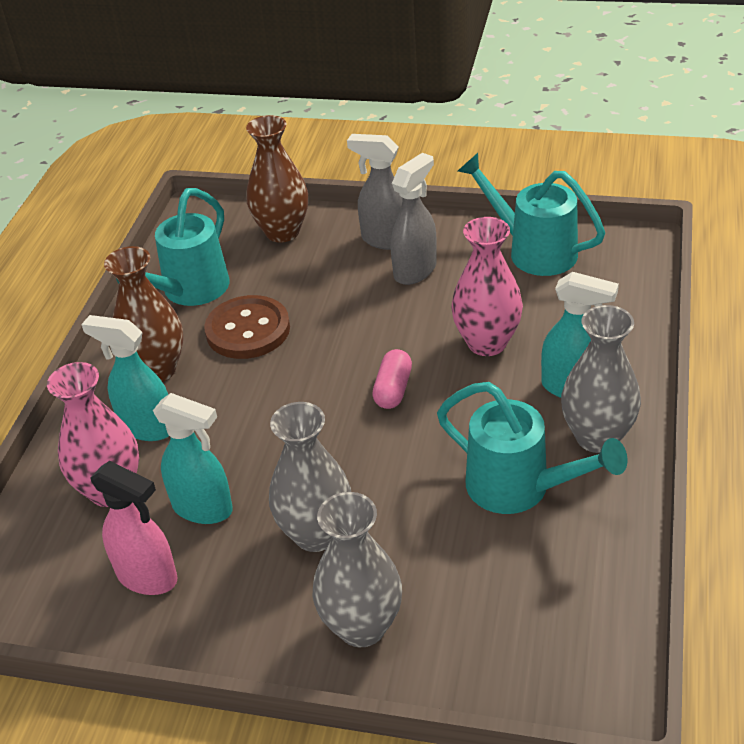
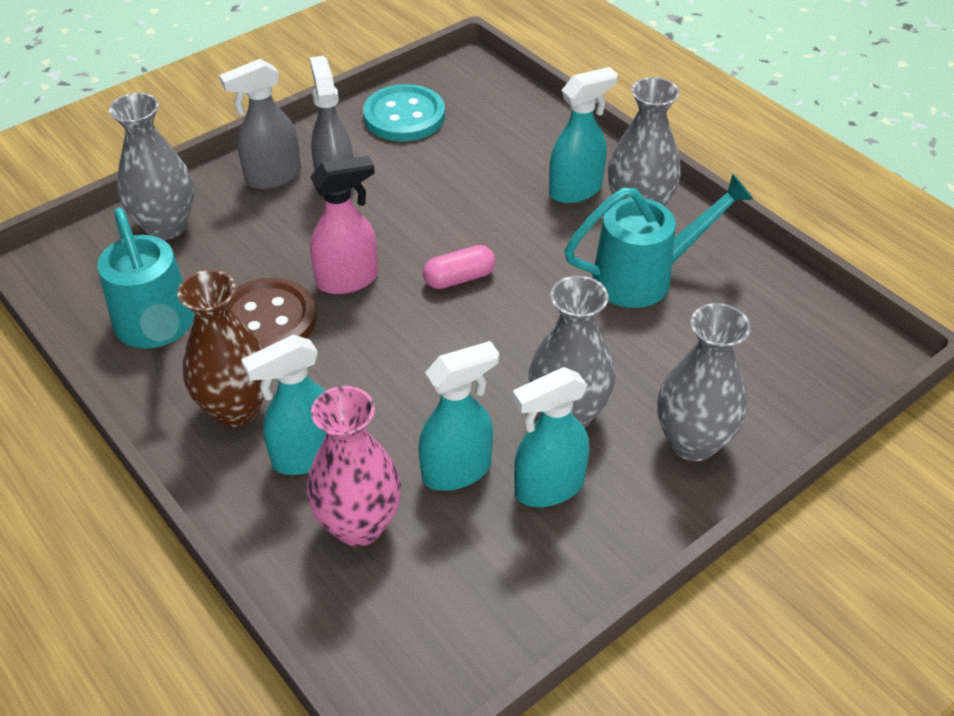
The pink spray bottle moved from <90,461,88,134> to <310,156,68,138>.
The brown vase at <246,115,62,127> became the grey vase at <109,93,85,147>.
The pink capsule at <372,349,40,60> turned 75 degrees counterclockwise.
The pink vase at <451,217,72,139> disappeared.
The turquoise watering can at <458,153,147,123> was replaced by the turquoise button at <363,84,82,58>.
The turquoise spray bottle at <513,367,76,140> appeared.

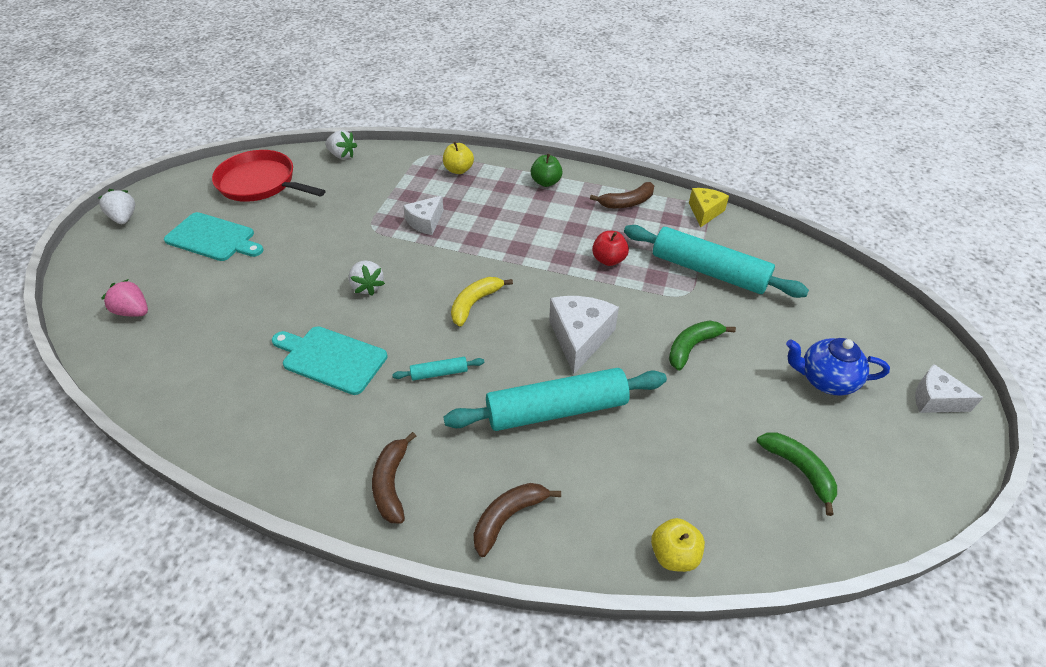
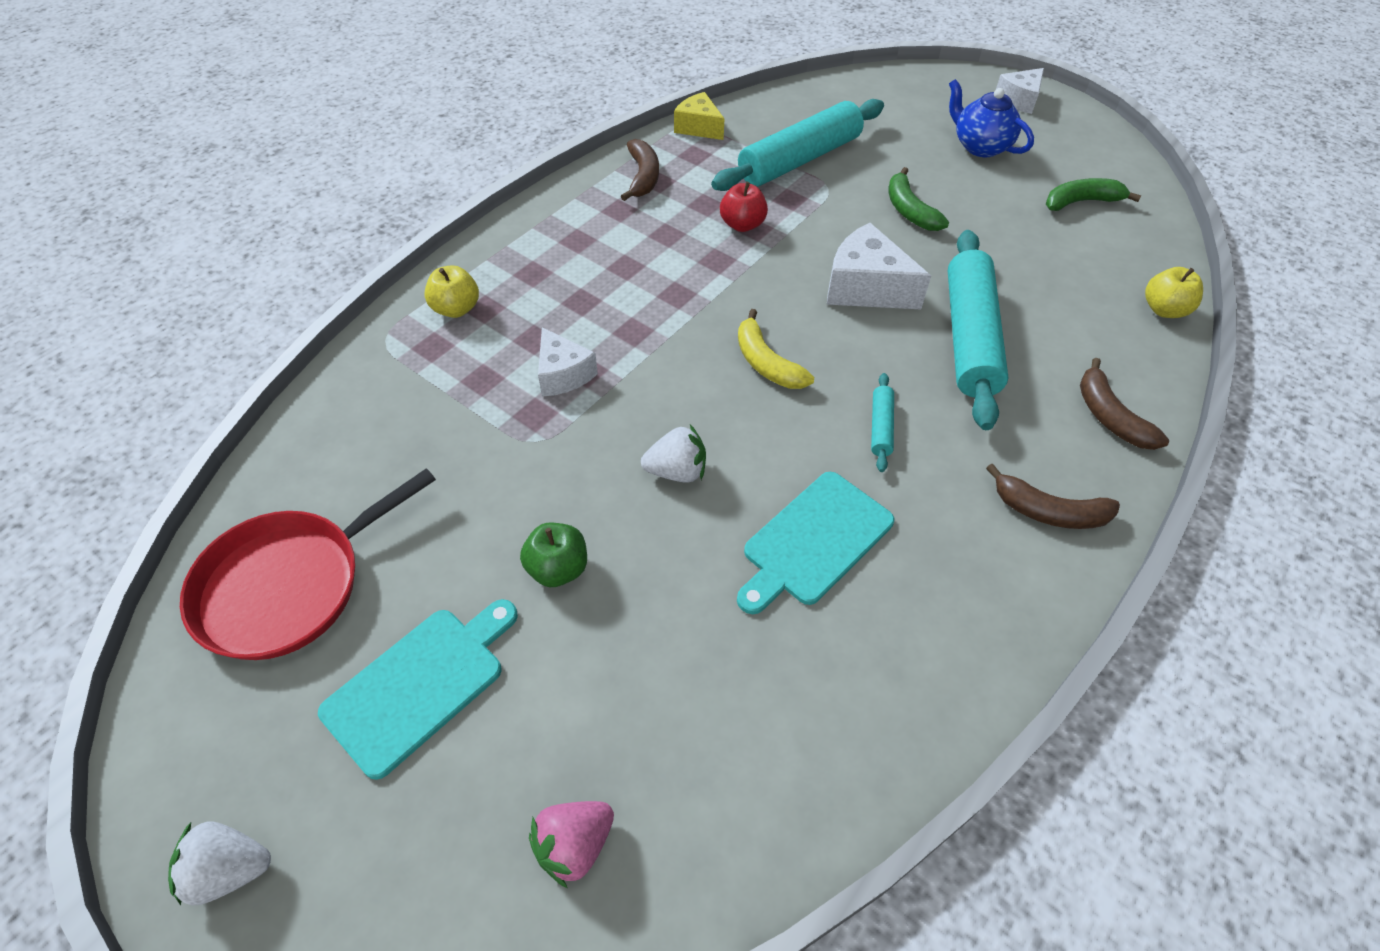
The white strawberry at <325,130,32,29> disappeared.
The green apple moved from <531,154,32,33> to <520,523,67,64>.
The blue teapot at <786,338,104,58> turned 105 degrees clockwise.

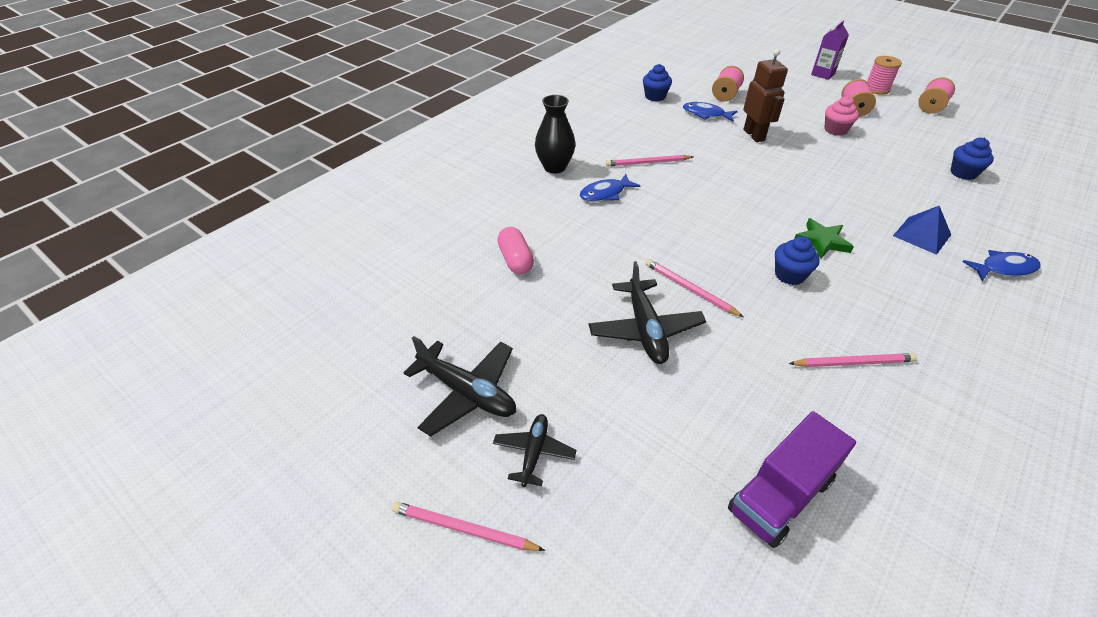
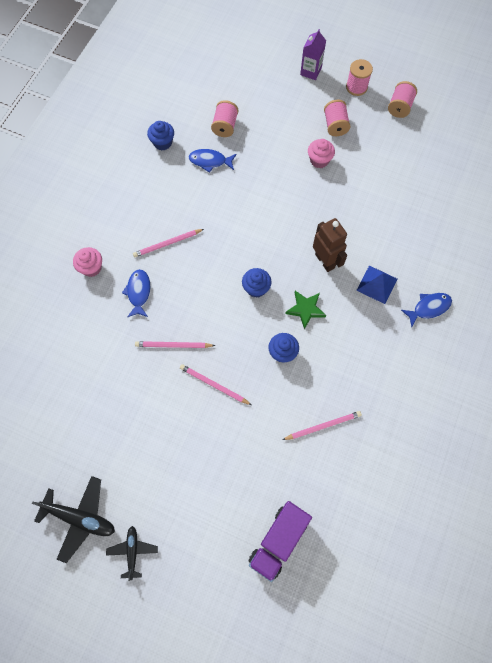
The pink pencil moved from <392,502,153,49> to <135,341,81,7>.
The pink capsule at <497,227,37,47> disappeared.
The black vase at <535,95,40,78> was replaced by the pink cupcake at <73,247,29,30>.
The blue fish at <580,174,60,28> turned 135 degrees clockwise.
The black plane at <589,261,117,103> disappeared.
The brown robot moved from <743,49,45,93> to <313,218,34,54>.
The blue cupcake moved from <951,138,43,42> to <242,268,30,30>.

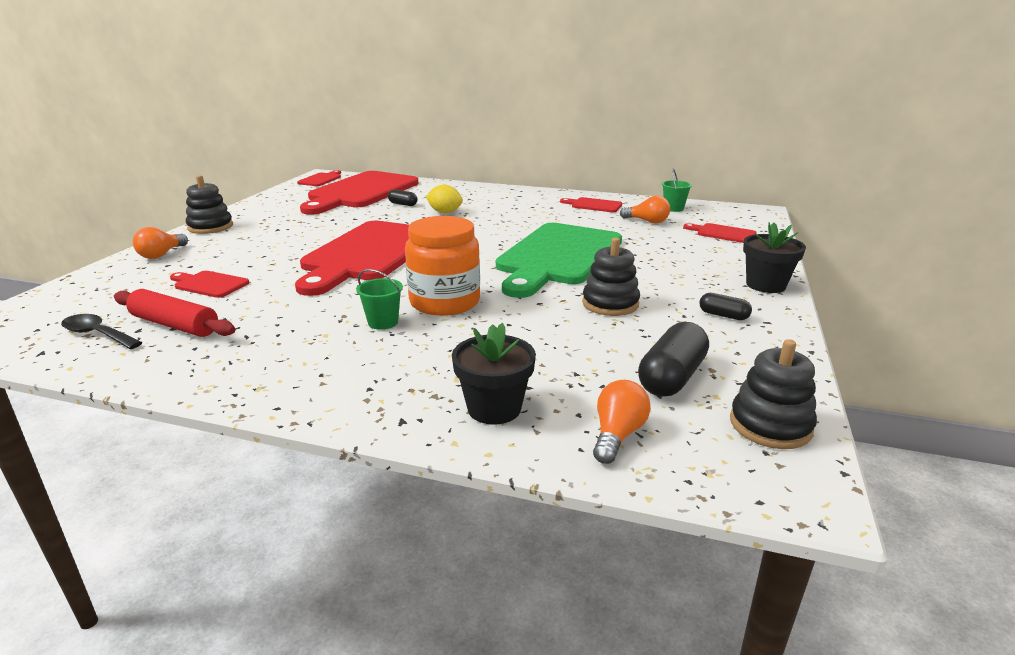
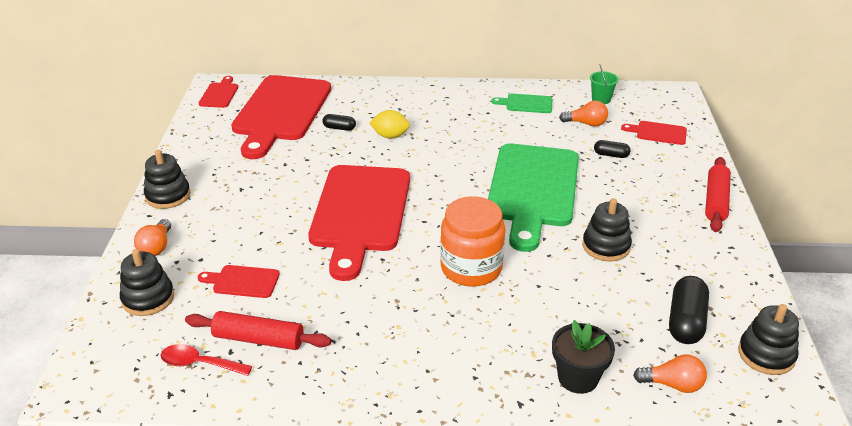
The black spoon at <61,314,82,35> became the red spoon at <160,344,92,32>.
The green bucket at <356,269,47,61> disappeared.
The red cutting board at <560,197,62,15> became the green cutting board at <492,94,60,19>.
The orange light bulb at <593,380,58,84> turned 90 degrees clockwise.
The black capsule moved from <699,293,53,27> to <594,140,36,18>.
The black flower pot at <743,222,63,71> was replaced by the red rolling pin at <705,157,26,75>.
The black stacking toy at <120,249,54,67> appeared.

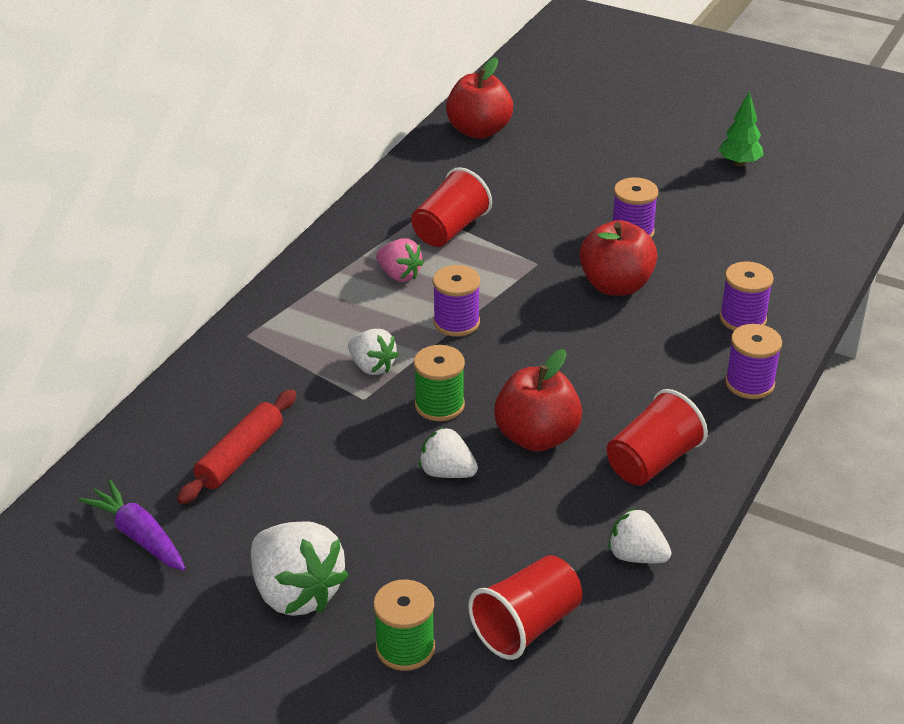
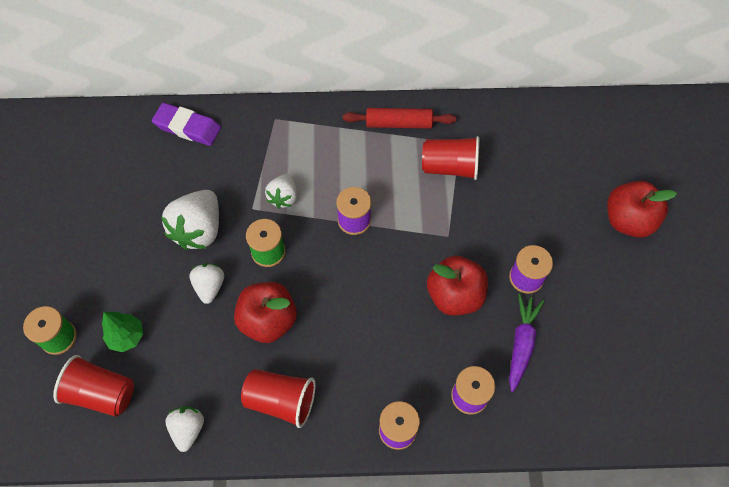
The purple carrot moved from <78,480,107,91> to <509,294,35,98>.
The red rolling pin moved from <177,389,119,116> to <343,108,113,21>.
The white strawberry moved from <251,521,98,95> to <161,190,58,60>.
The pink strawberry at <376,238,48,44> disappeared.
The red apple moved from <446,57,67,82> to <607,181,70,57>.
The green tree moved from <719,91,45,76> to <102,312,41,40>.
The purple eraser at <152,103,69,43> appeared.

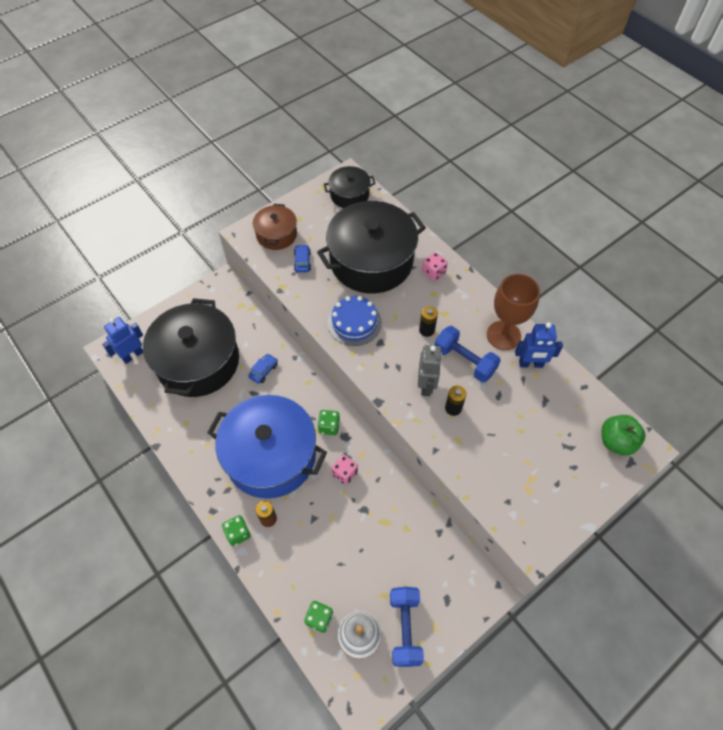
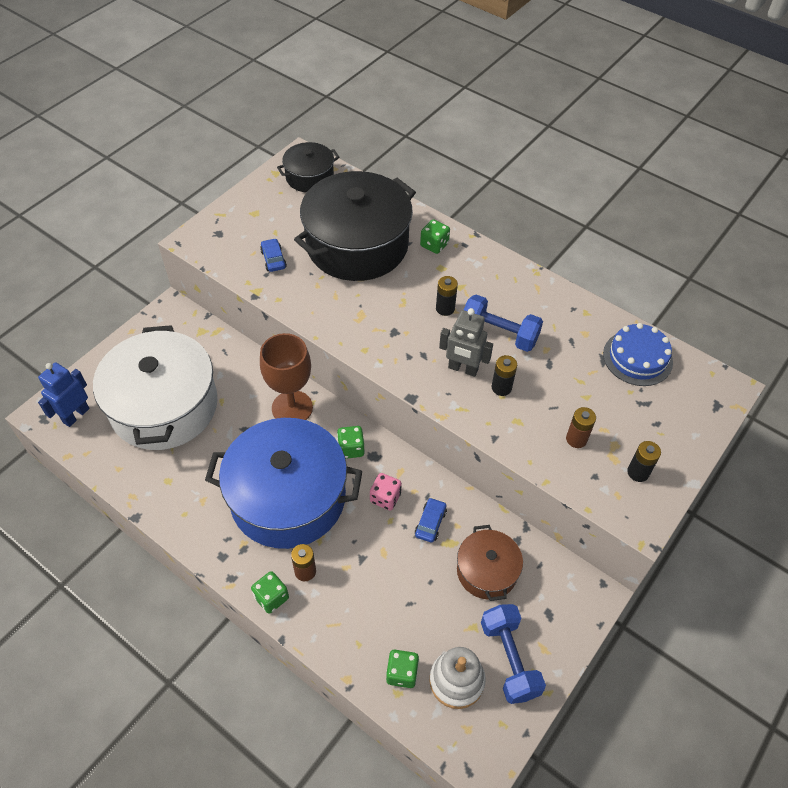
The black pot at <143,298,96,99> became the white pot at <93,325,125,125>.
The blue car moved from <248,353,30,31> to <415,497,32,45>.
The brown pot moved from <253,204,44,46> to <457,525,66,76>.
The blue cake moved from <328,296,54,50> to <603,323,70,63>.
The grey robot at <418,345,24,51> turned 120 degrees clockwise.
The pink dice at <422,252,26,29> became the green dice at <420,219,30,35>.
The brown goblet moved from <487,274,53,76> to <260,333,53,87>.
The blue robot at <515,322,48,46> disappeared.
The green apple at <602,415,43,40> disappeared.
The brown battery at <566,407,30,41> appeared.
The black battery at <627,441,34,41> appeared.

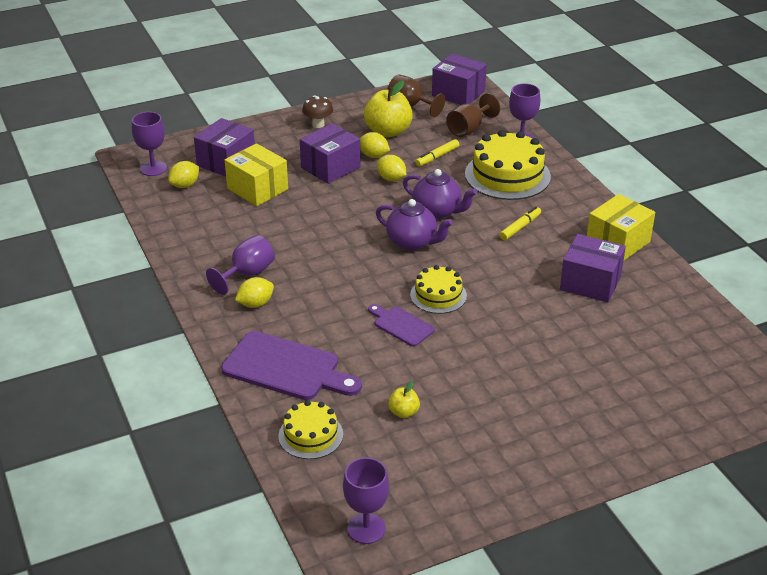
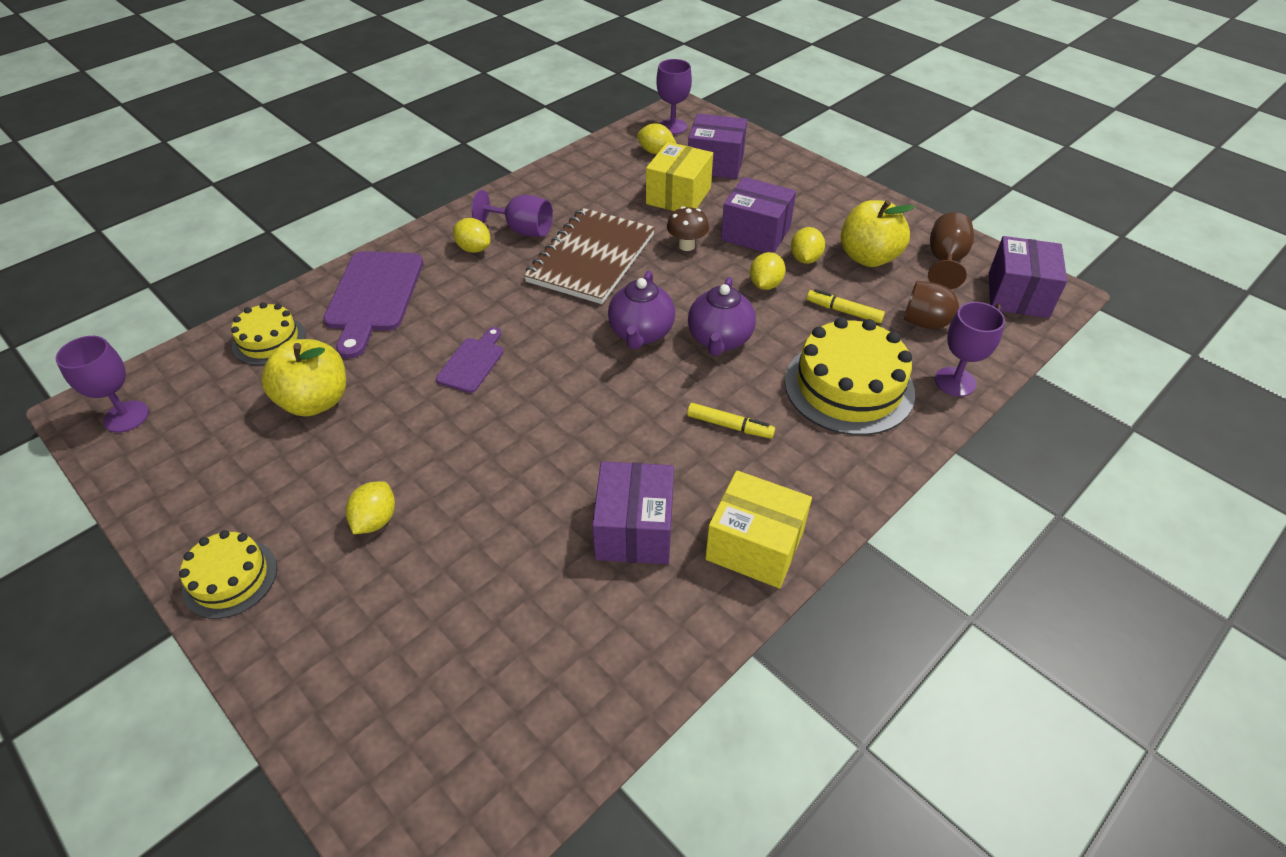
The brown mushroom moved from <302,95,31,33> to <667,206,42,45>.
The yellow apple at <388,381,32,37> changed to 2.07 times the size.
The yellow cake moved from <410,265,57,49> to <179,530,98,89>.
The yellow lemon at <346,481,49,53> appeared.
The brown notebook at <524,208,131,96> appeared.

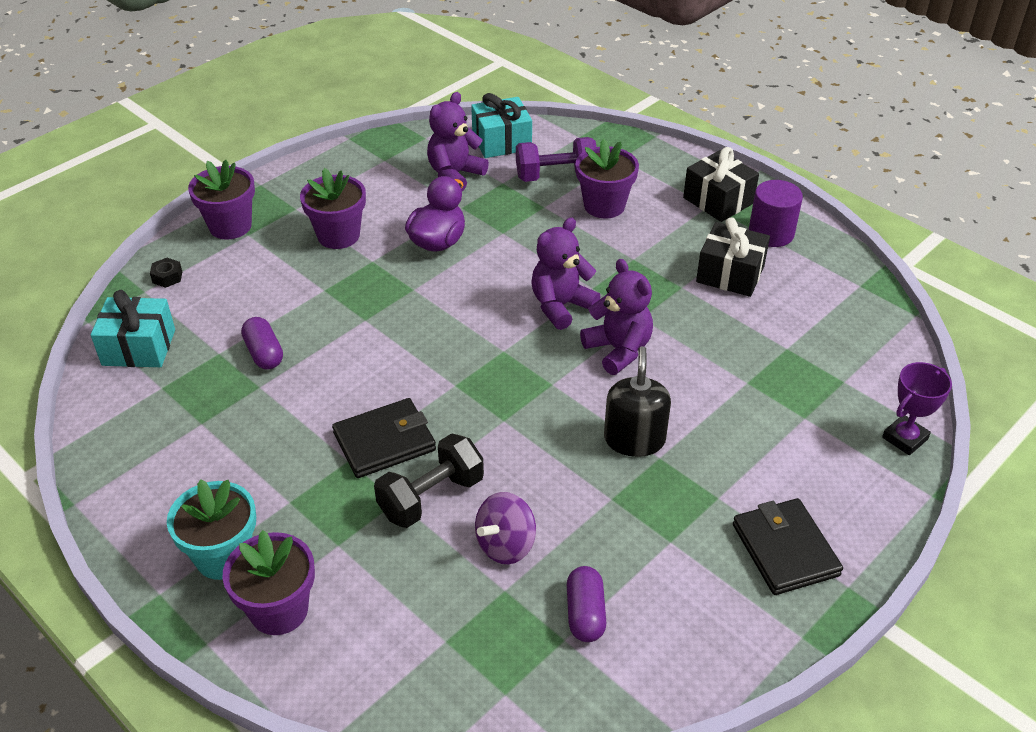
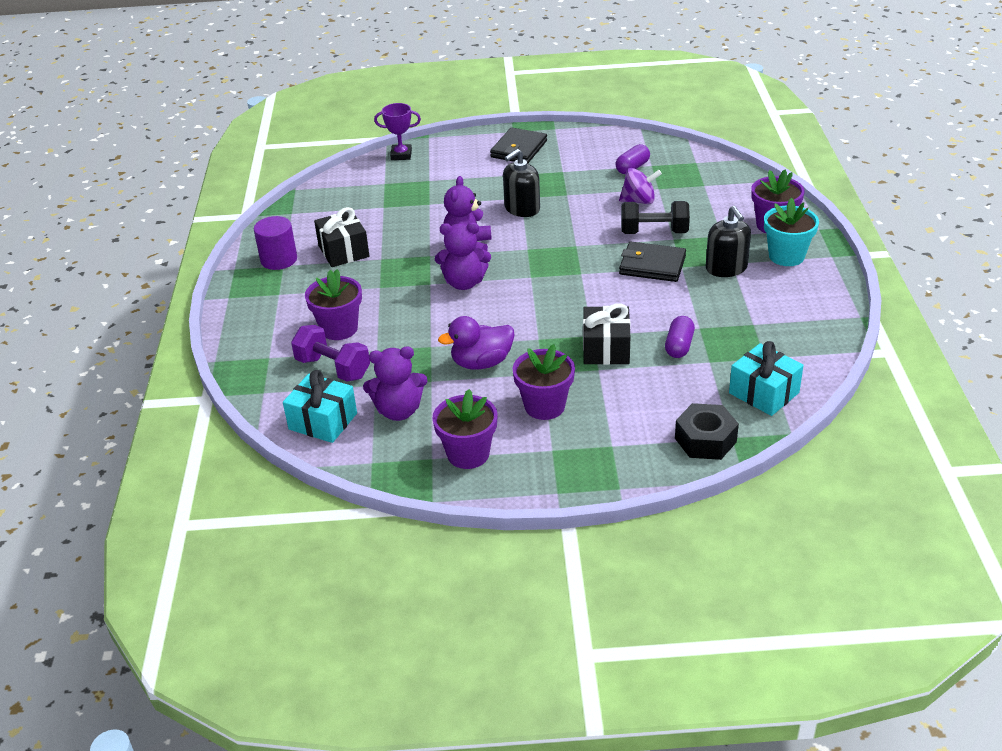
The black nut at <150,258,32,30> changed to 2.02 times the size.
The purple flower pot moved from <188,160,67,79> to <432,389,66,80>.
The black gift moved from <683,147,76,75> to <583,303,47,62>.
The black soap dispenser at <706,206,45,71> appeared.

